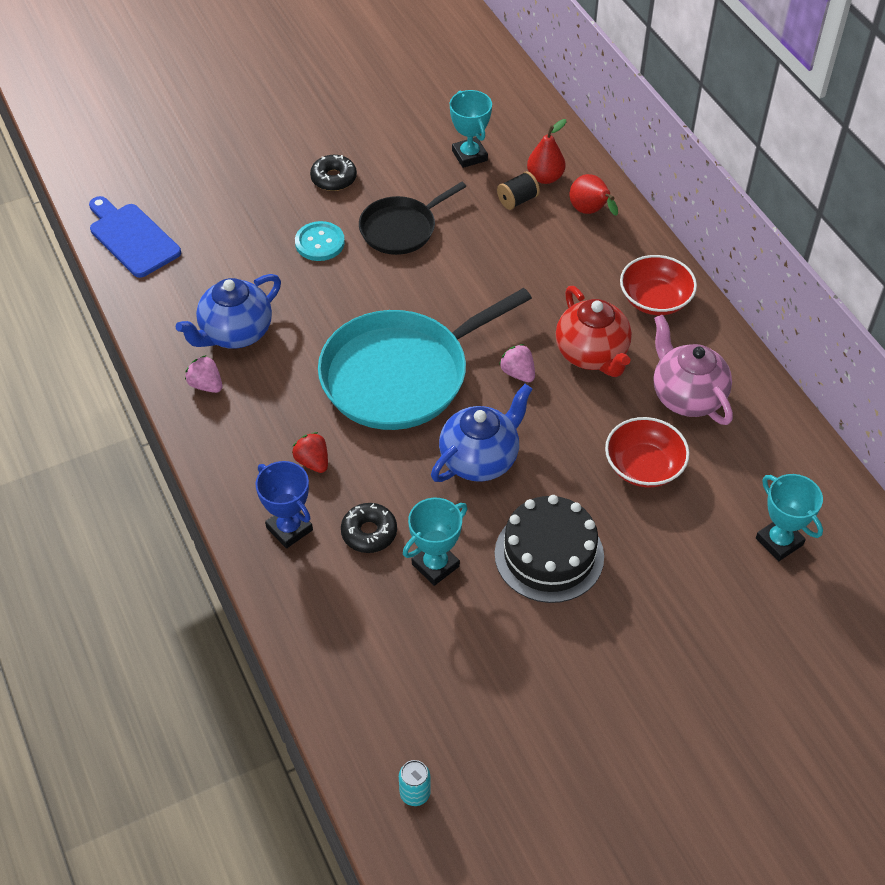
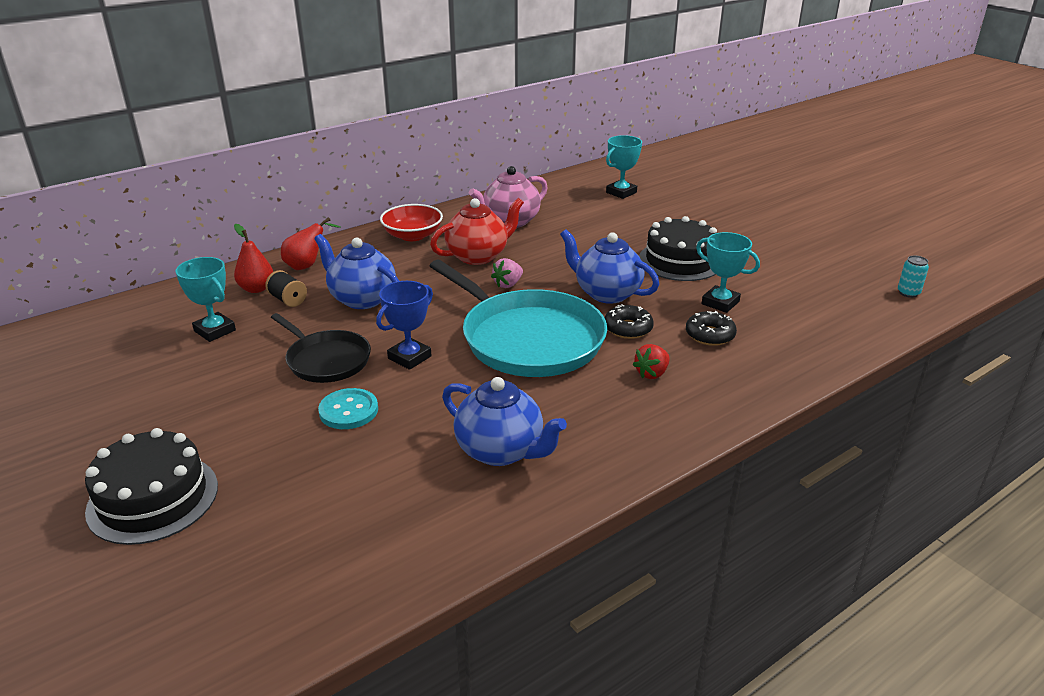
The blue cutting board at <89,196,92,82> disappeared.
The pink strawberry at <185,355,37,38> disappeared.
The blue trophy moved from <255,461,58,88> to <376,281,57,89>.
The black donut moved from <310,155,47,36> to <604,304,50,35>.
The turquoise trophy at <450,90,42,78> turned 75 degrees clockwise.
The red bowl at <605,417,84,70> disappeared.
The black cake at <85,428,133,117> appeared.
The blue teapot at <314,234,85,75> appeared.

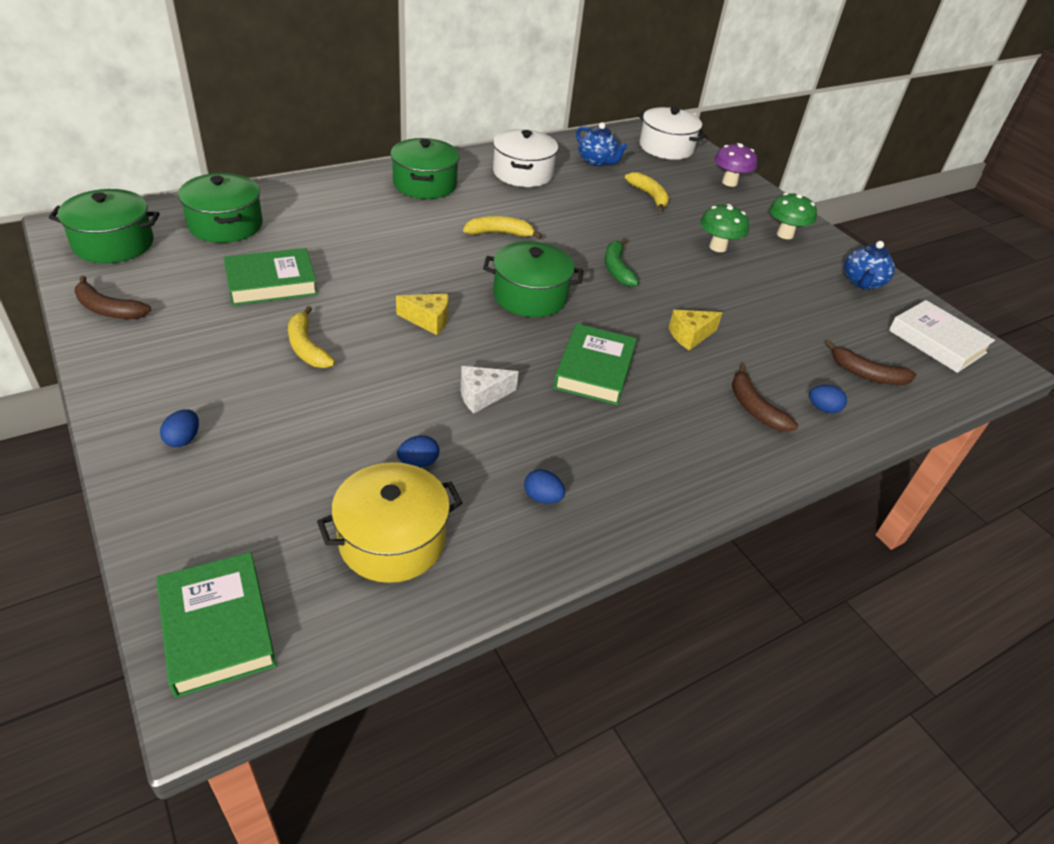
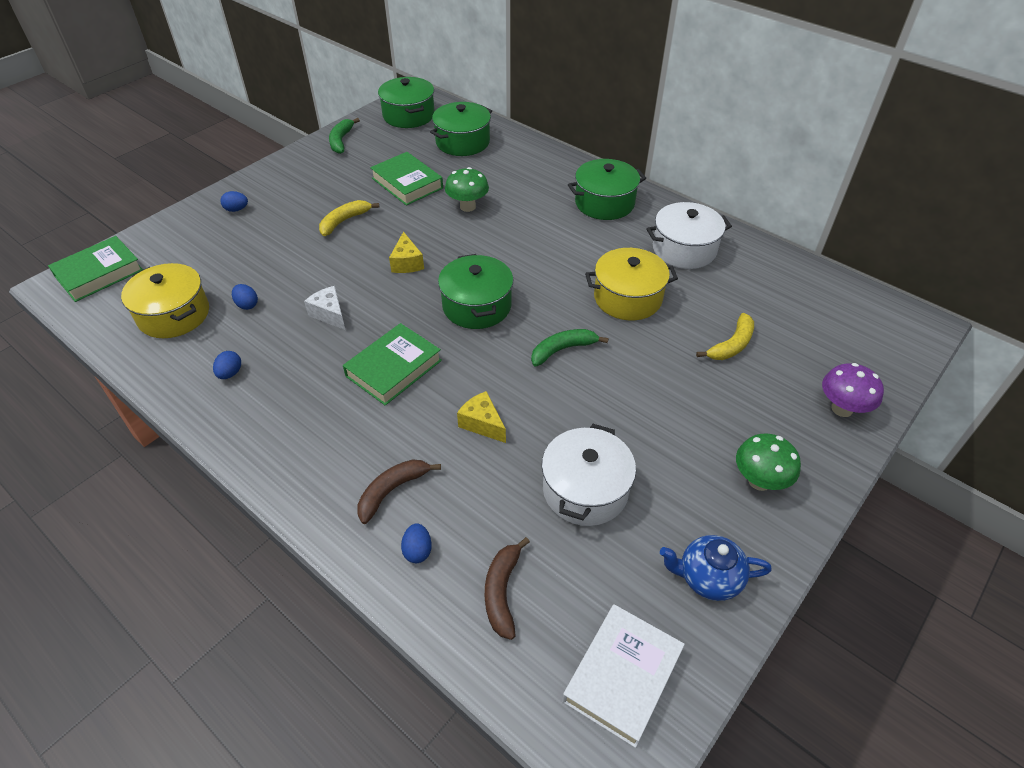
The brown banana at <74,276,77,43> became the green banana at <329,118,31,36>.
The yellow banana at <463,216,79,23> disappeared.
The green book at <553,324,84,81> turned 45 degrees counterclockwise.
The blue teapot at <576,122,52,45> disappeared.
The white pot moved from <638,107,68,53> to <542,424,94,102>.
The green mushroom moved from <700,204,49,48> to <445,167,44,45>.
The yellow pot at <585,248,93,72> appeared.

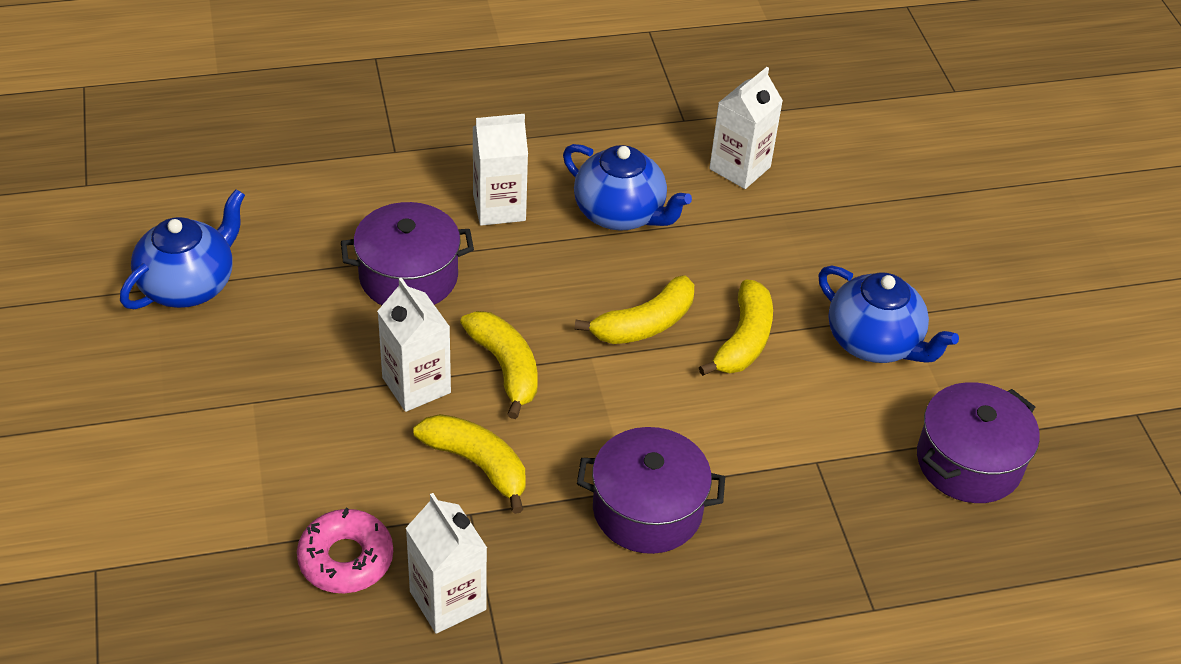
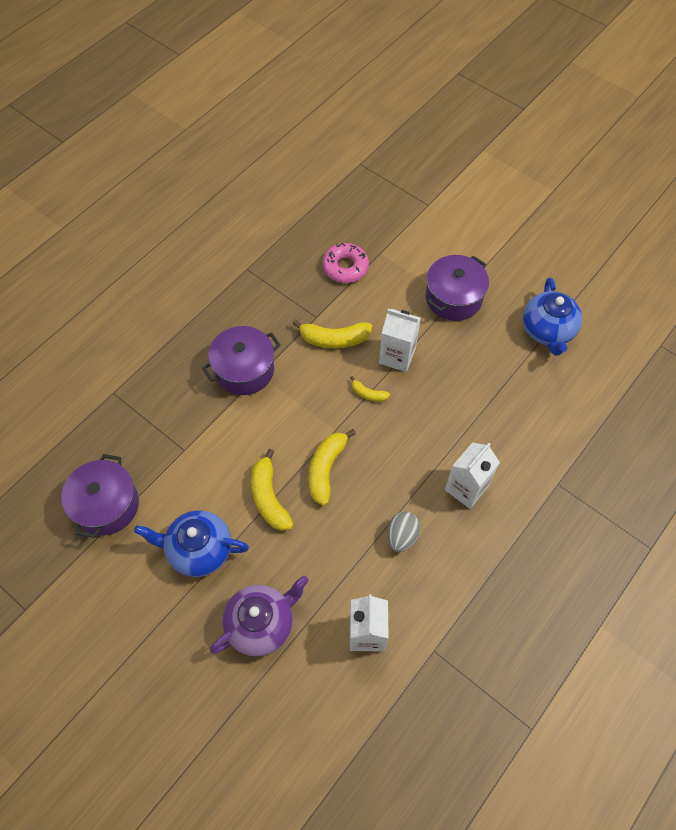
The purple pot moved from <341,202,133,103> to <426,255,63,66>.
The white carton at <406,493,81,141> disappeared.
The yellow banana at <460,311,78,108> changed to 0.54 times the size.
The blue teapot at <563,144,129,87> was replaced by the grey egg at <387,511,34,41>.
The purple teapot at <210,576,99,81> appeared.

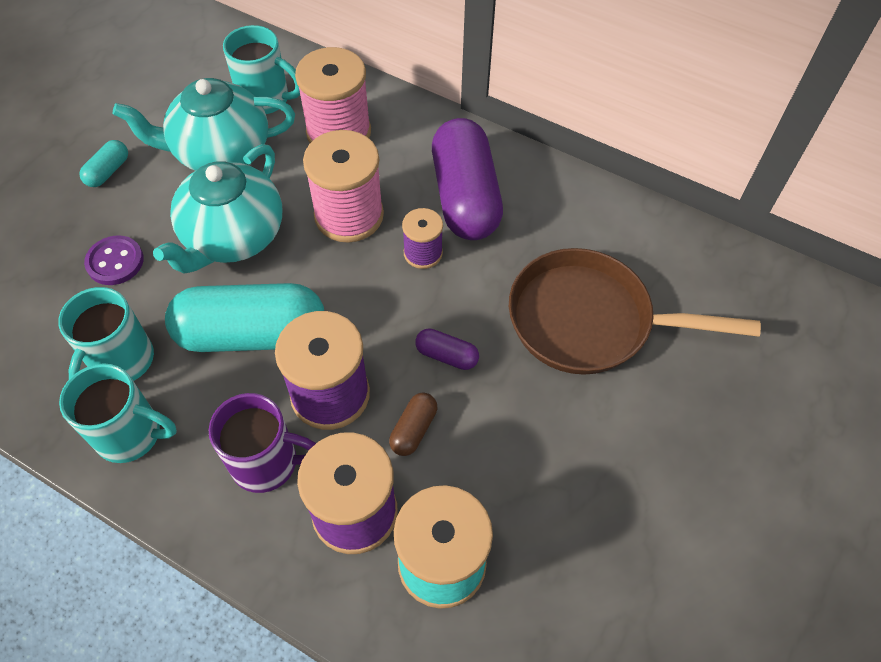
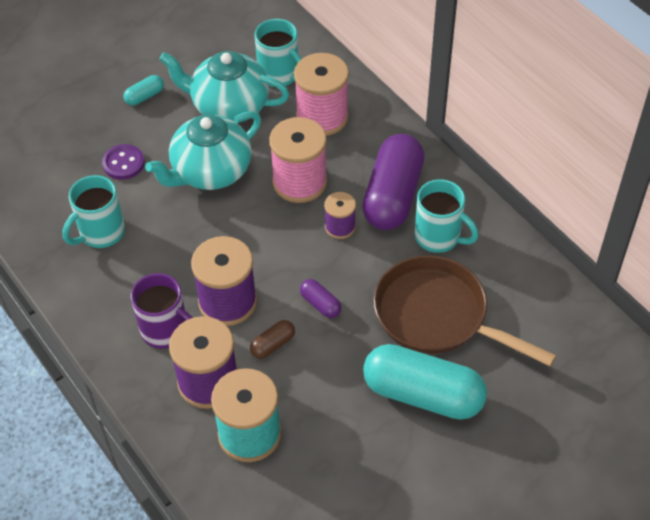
The turquoise mug moved from <59,363,118,100> to <415,179,63,74>.
The turquoise capsule moved from <165,283,159,69> to <363,344,124,76>.

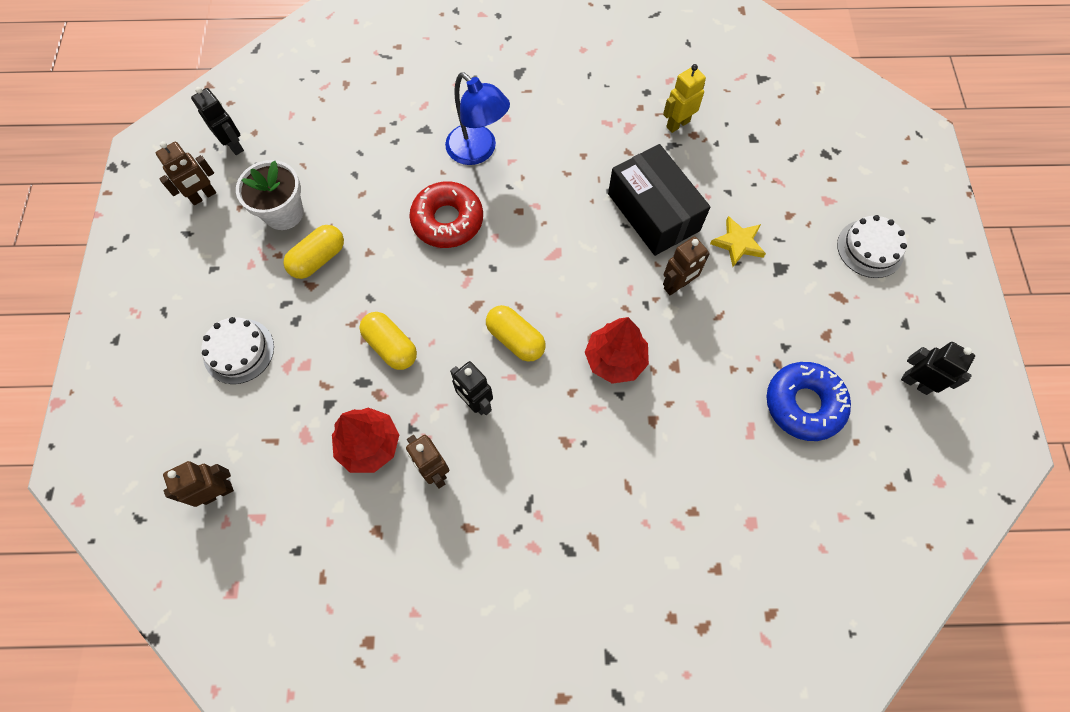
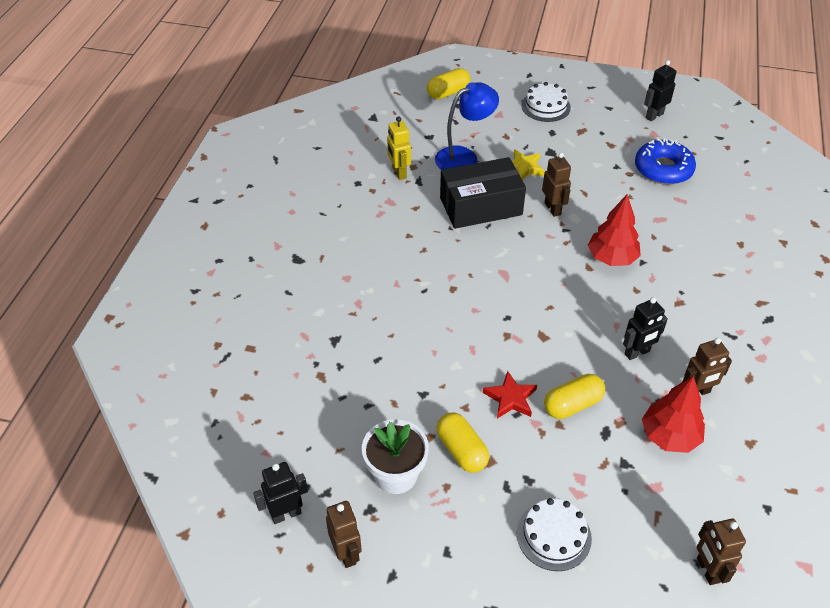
The red donut at <409,181,74,67> disappeared.
The blue lamp moved from <445,72,65,93> to <435,82,64,88>.
The yellow capsule moved from <486,305,60,57> to <427,68,44,31>.
The red star at <483,371,54,48> appeared.

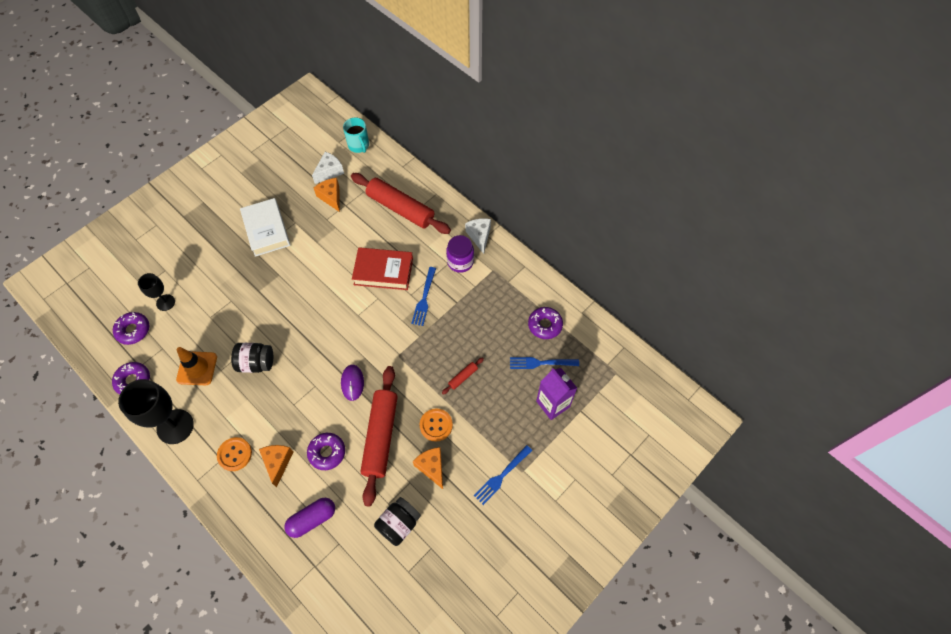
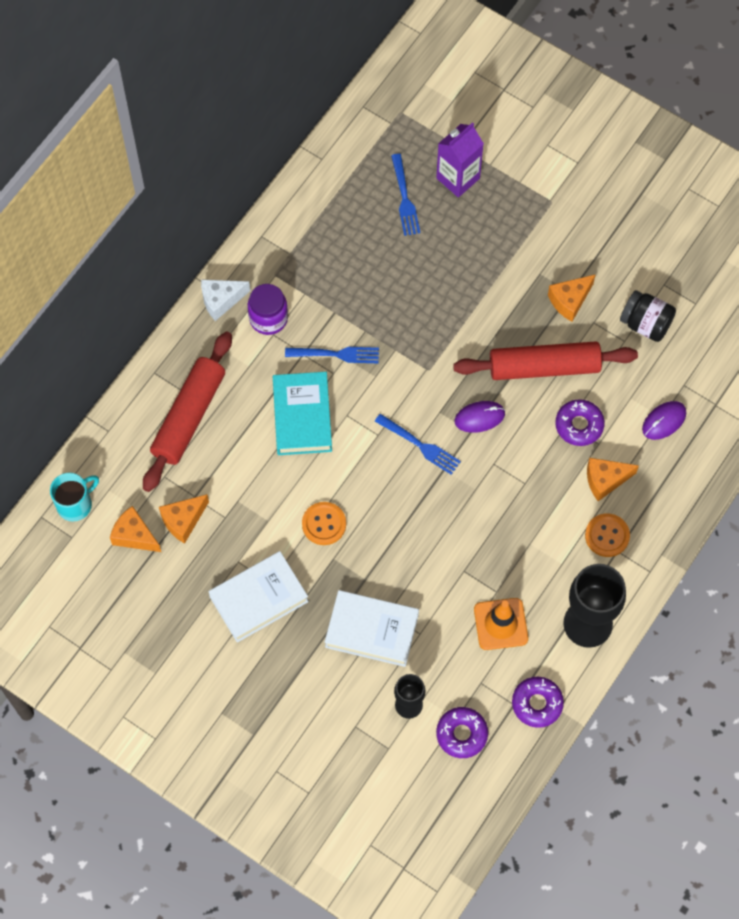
The black jar at <231,343,42,30> disappeared.
The purple capsule at <285,498,50,40> was replaced by the purple mouse at <642,401,44,39>.
The white cheese at <312,152,32,32> became the orange cheese at <110,506,51,46>.
The red book at <352,247,61,43> became the turquoise book at <273,372,59,83>.
The orange button moved from <420,408,33,33> to <302,502,44,43>.
The red rolling pin at <442,357,42,38> disappeared.
The blue fork moved from <474,445,58,60> to <375,414,86,61>.
The purple donut at <528,307,35,32> disappeared.
The white book at <325,590,94,77> appeared.

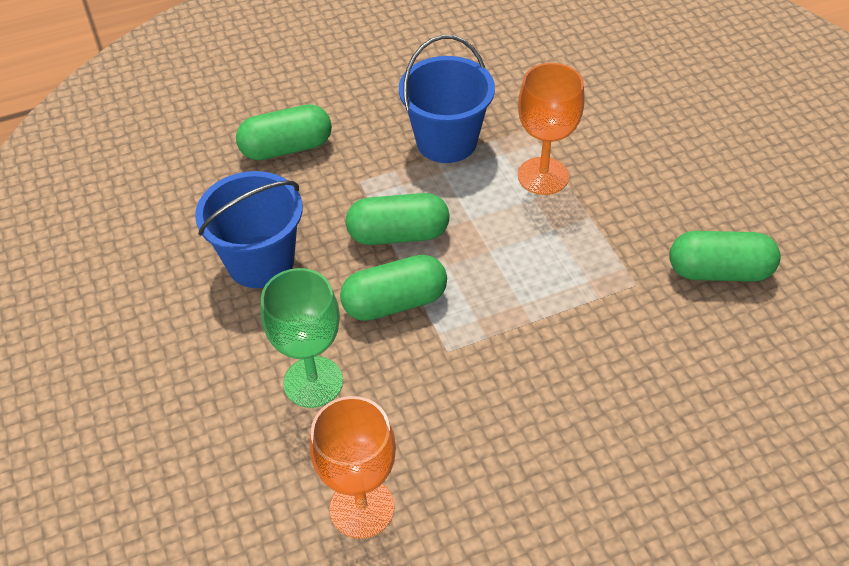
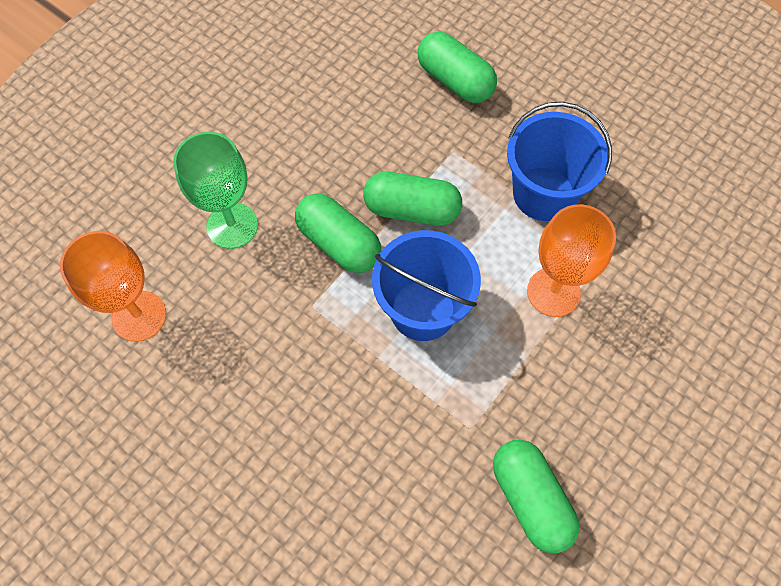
The blue bucket moved from <195,171,107,117> to <372,230,109,111>.
The green capsule at <346,193,104,52> turned 45 degrees counterclockwise.

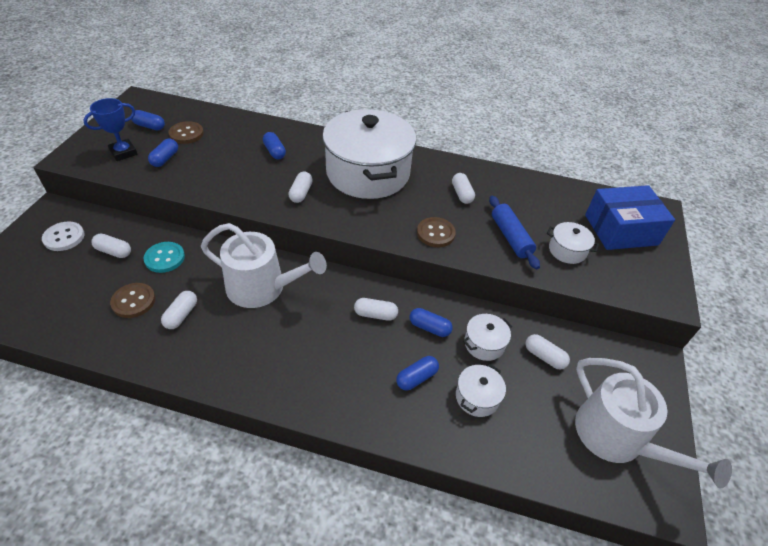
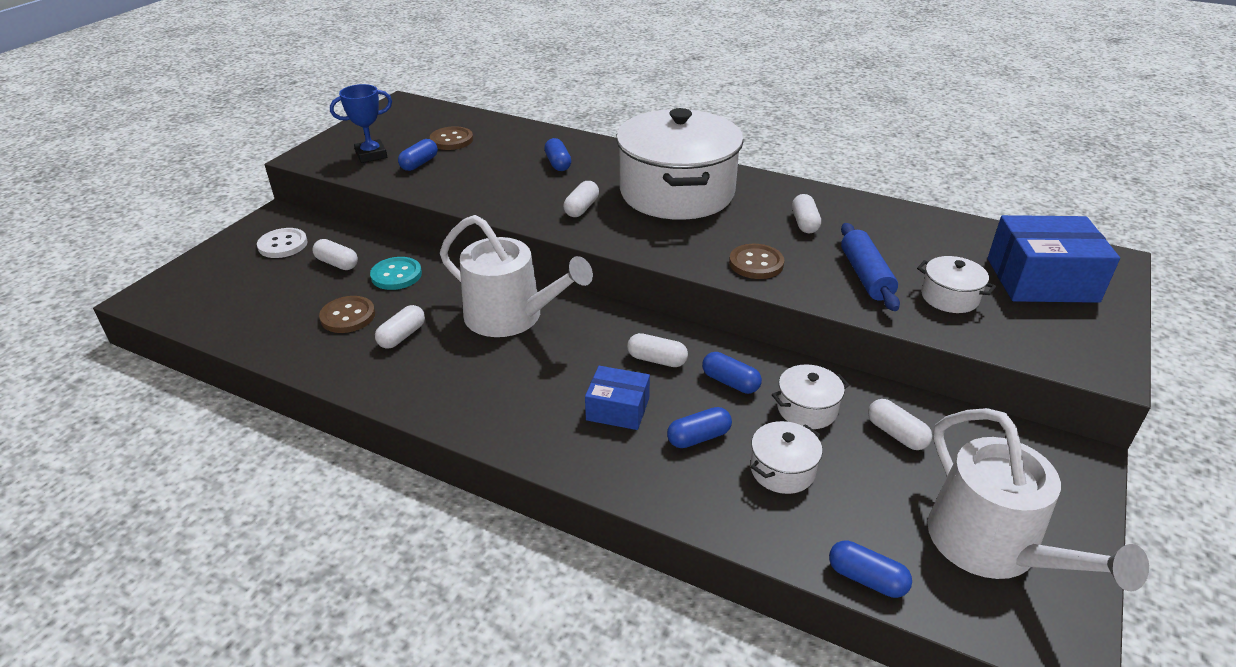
The blue capsule moved from <131,110,34,20> to <829,540,83,58>.
The blue box at <585,366,65,64> appeared.

